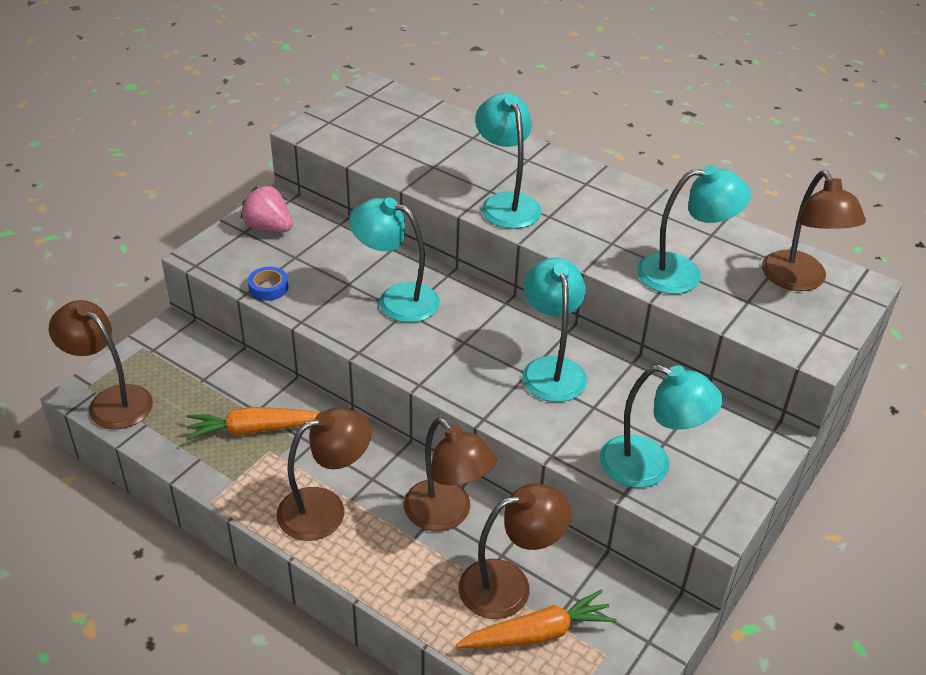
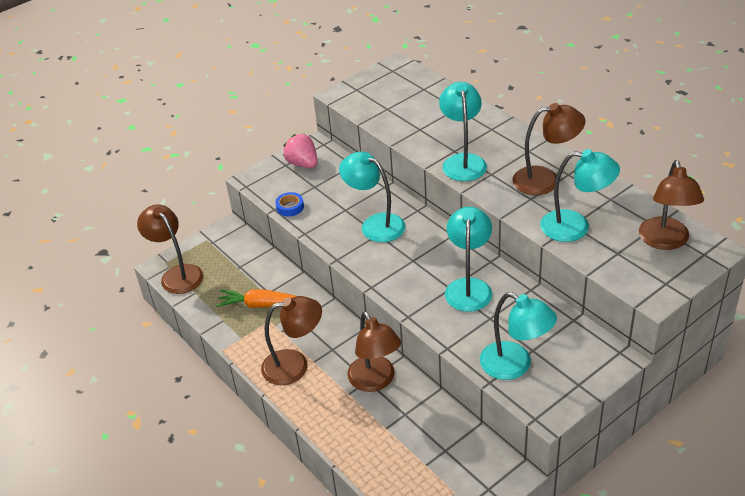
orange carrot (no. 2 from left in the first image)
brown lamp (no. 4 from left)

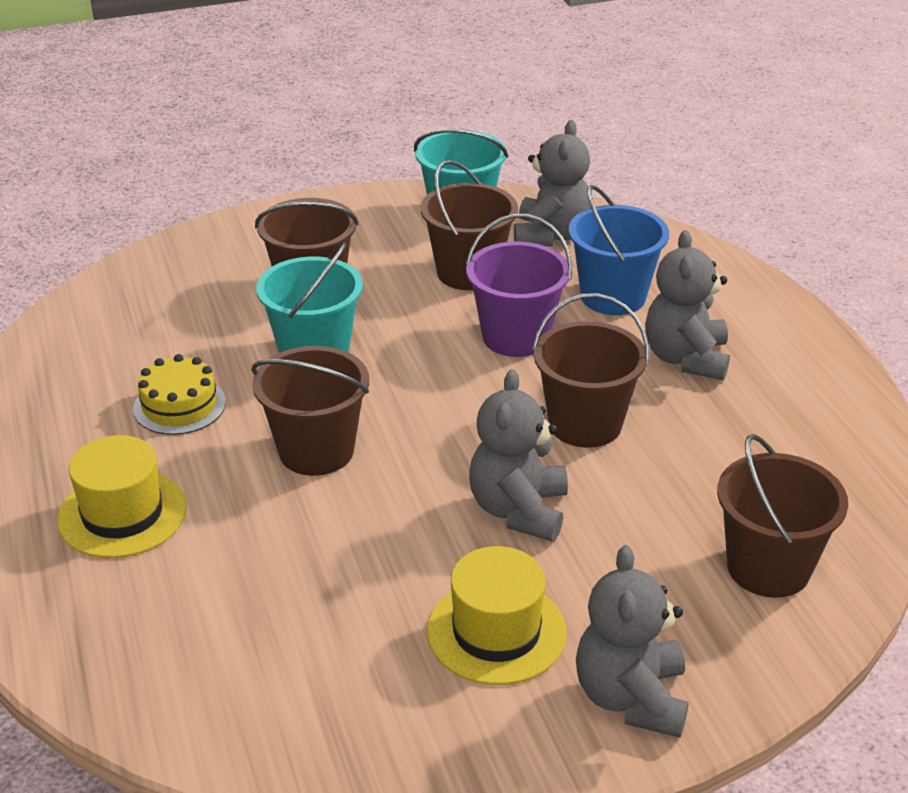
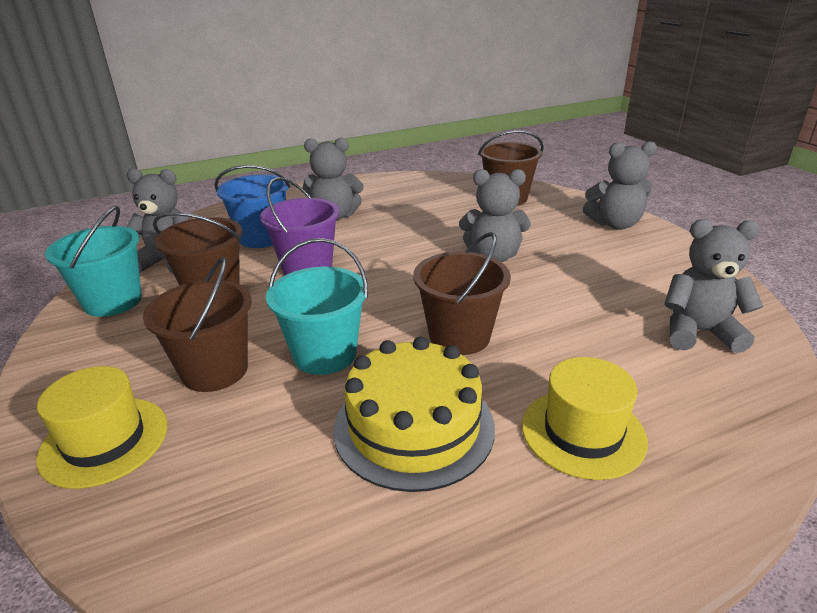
brown bucket (no. 4 from left in the first image)
grey teddy bear (no. 5 from left)
yellow hat (no. 1 from left)
yellow cake

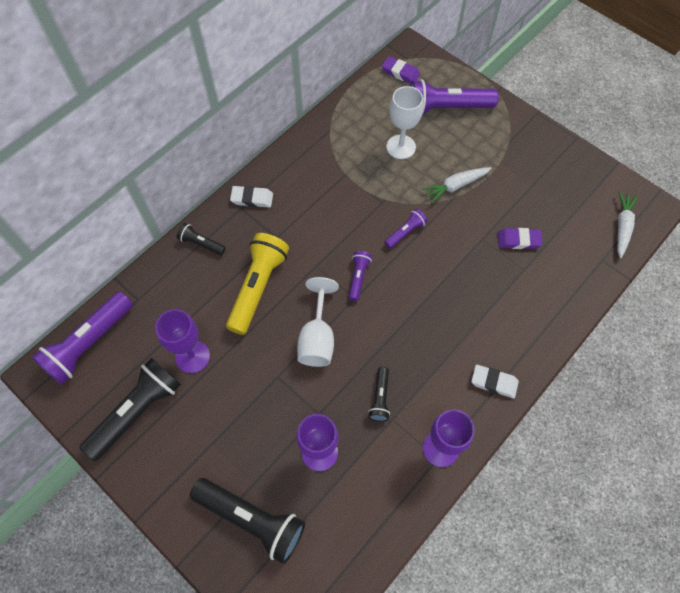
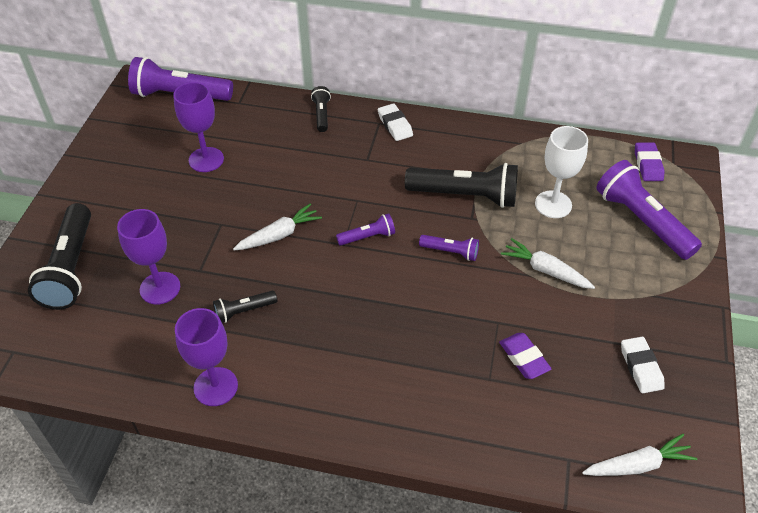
yellow flashlight
black flashlight (no. 4 from left)
white eraser (no. 2 from left)
white carrot (no. 1 from left)

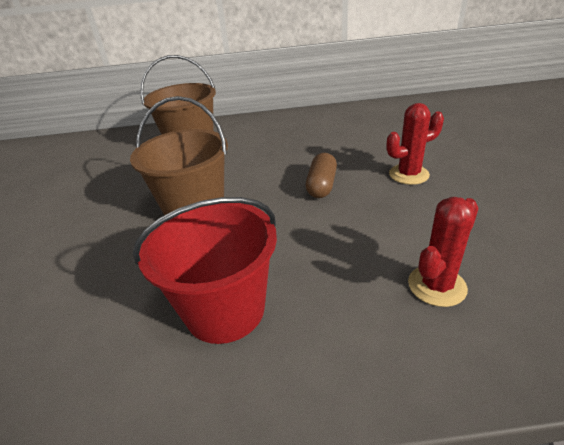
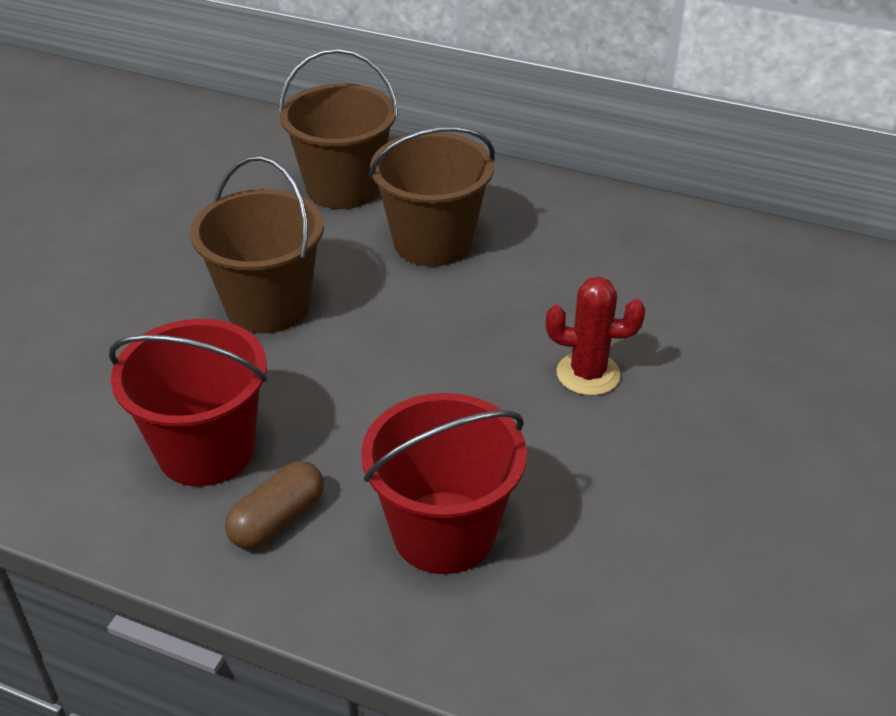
brown bucket (no. 3 from left)
brown capsule
red bucket (no. 2 from left)

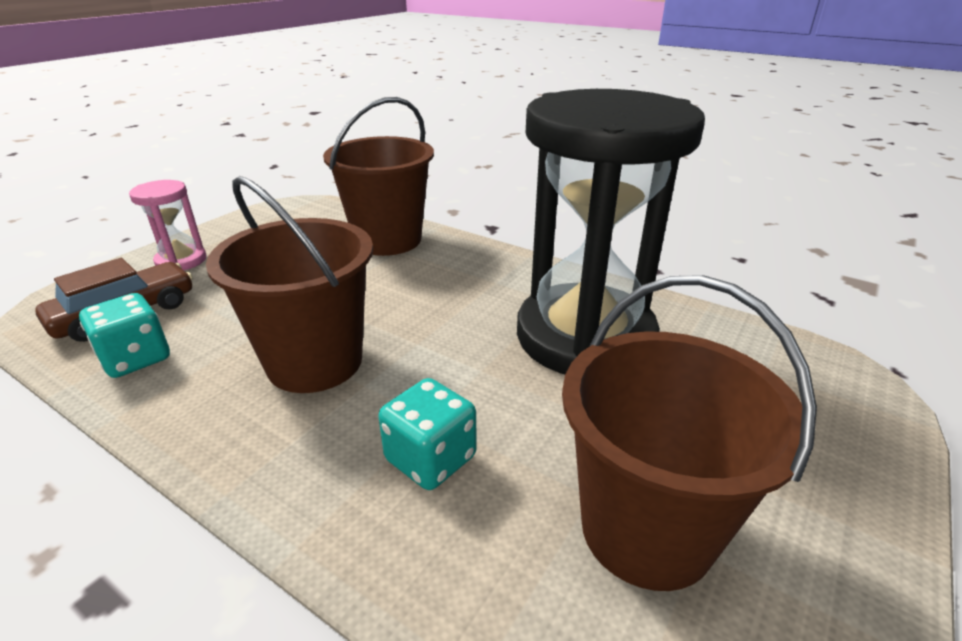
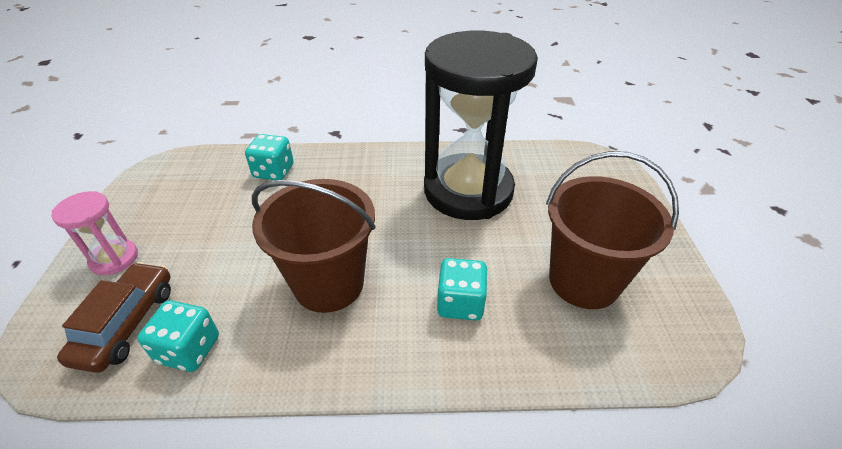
turquoise dice (no. 2 from left)

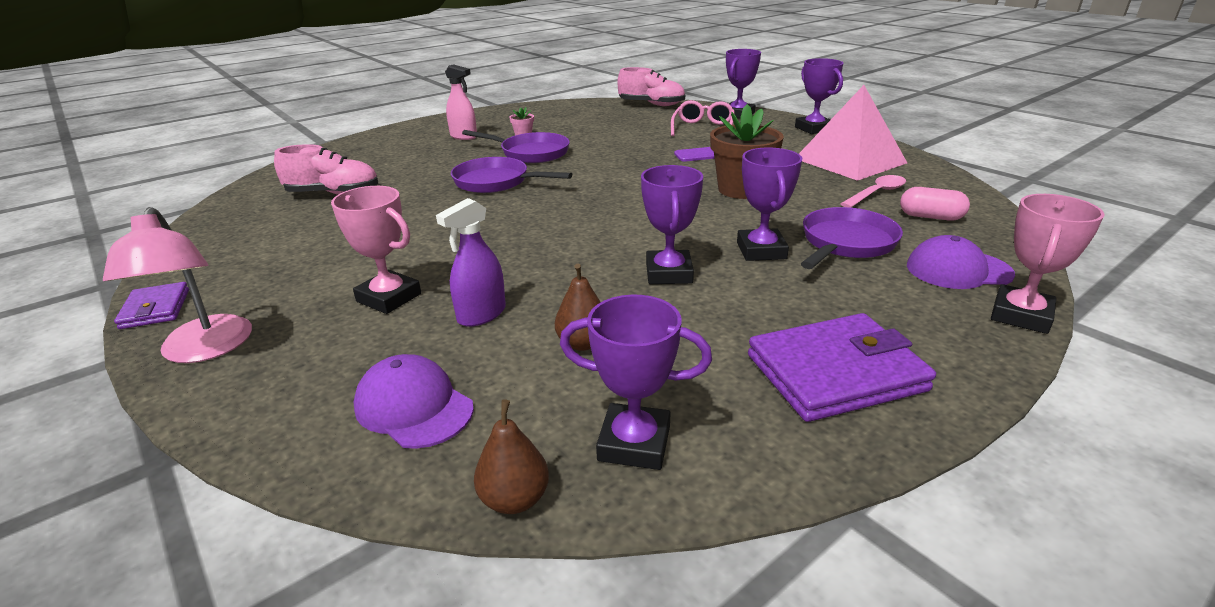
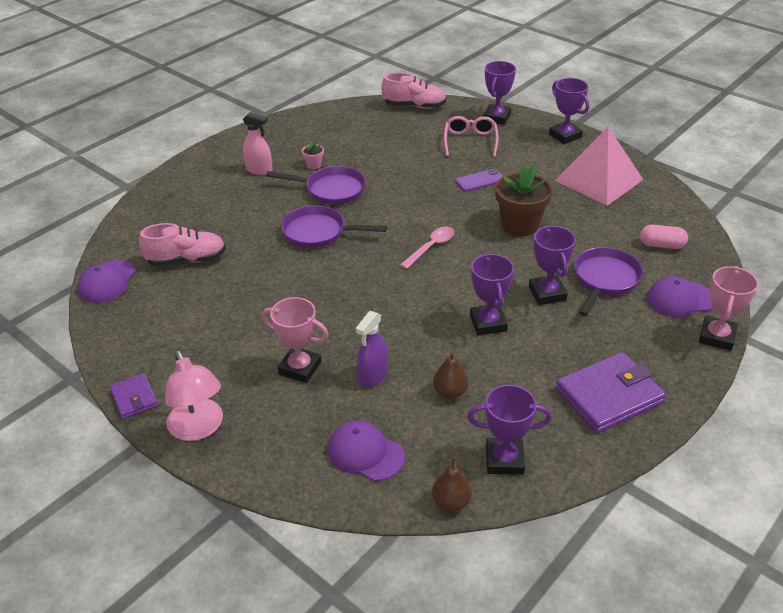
purple cap (no. 1 from left)
pink spoon

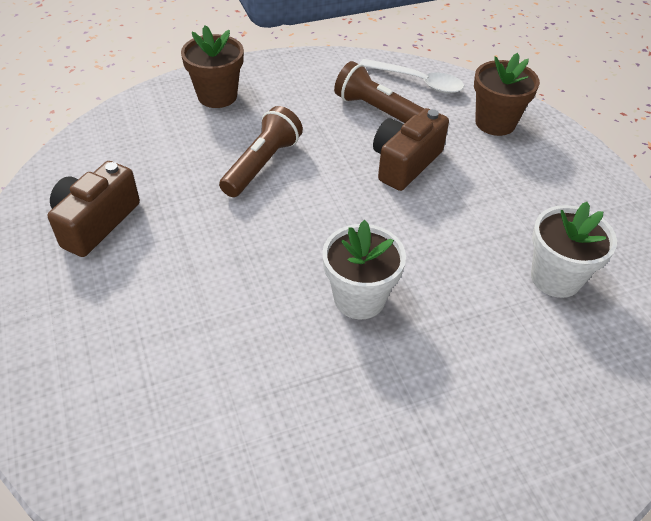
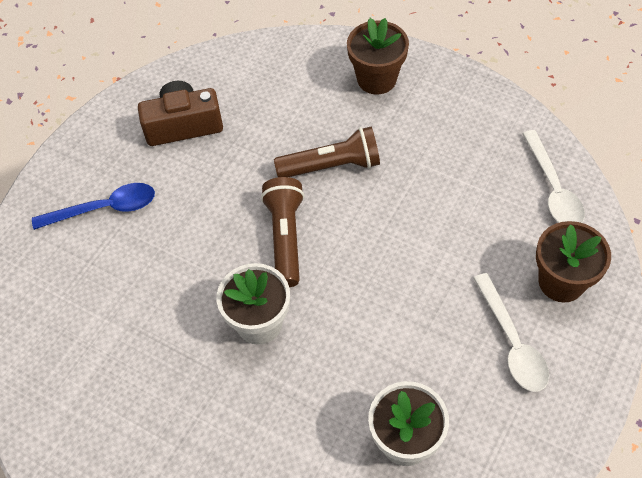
brown camera (no. 2 from left in the first image)
blue spoon
white spoon (no. 1 from left)
brown flashlight (no. 1 from left)

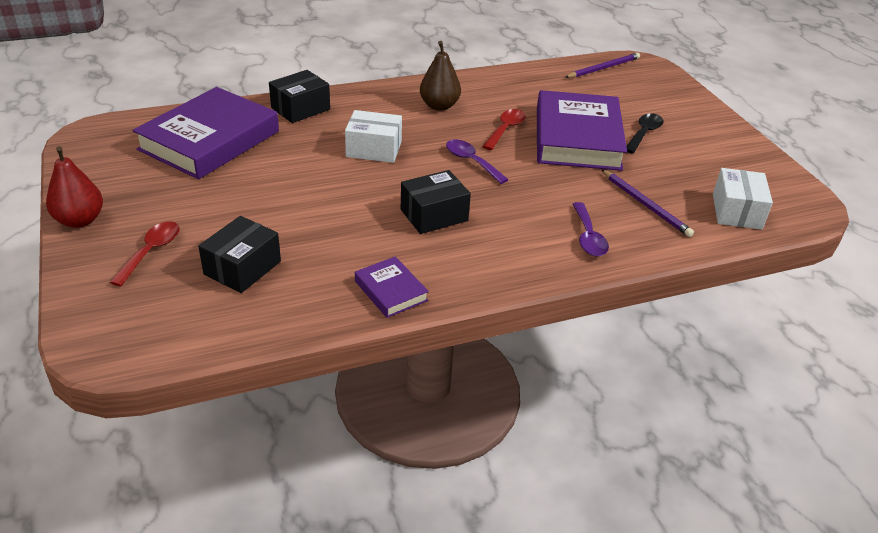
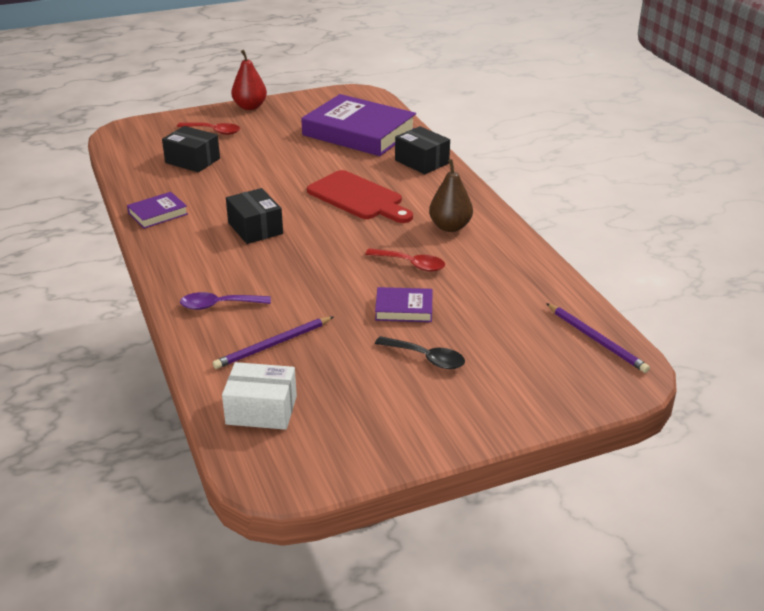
purple spoon (no. 1 from left in the first image)
red cutting board
purple book (no. 3 from left)

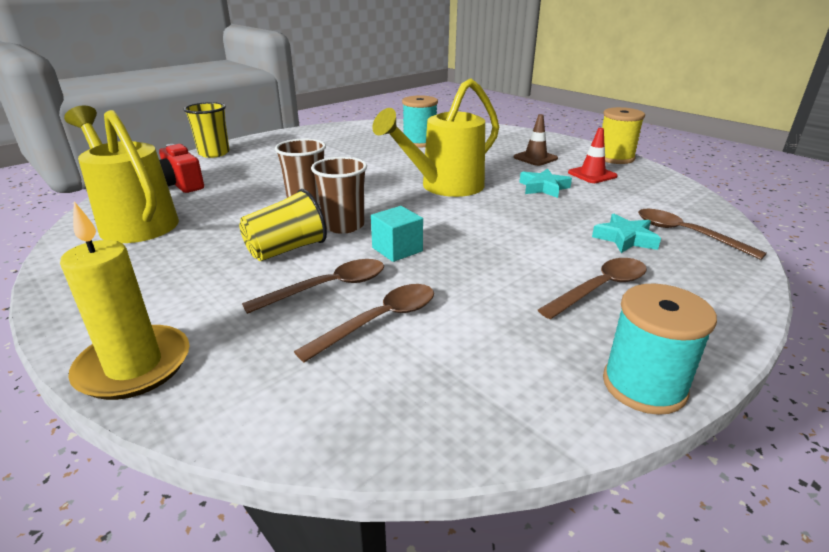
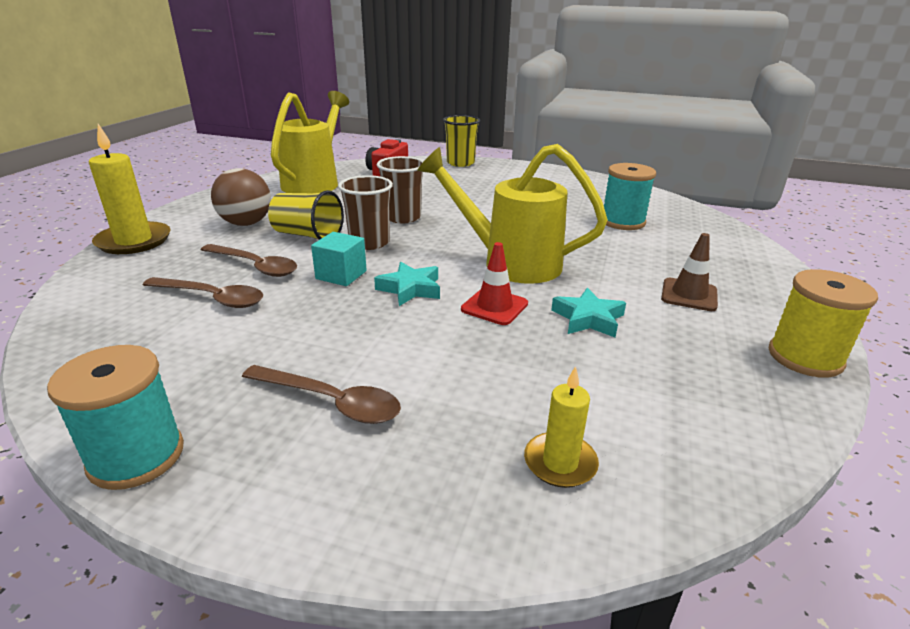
brown ball
red traffic cone
turquoise star (no. 1 from left)
yellow candle (no. 2 from left)

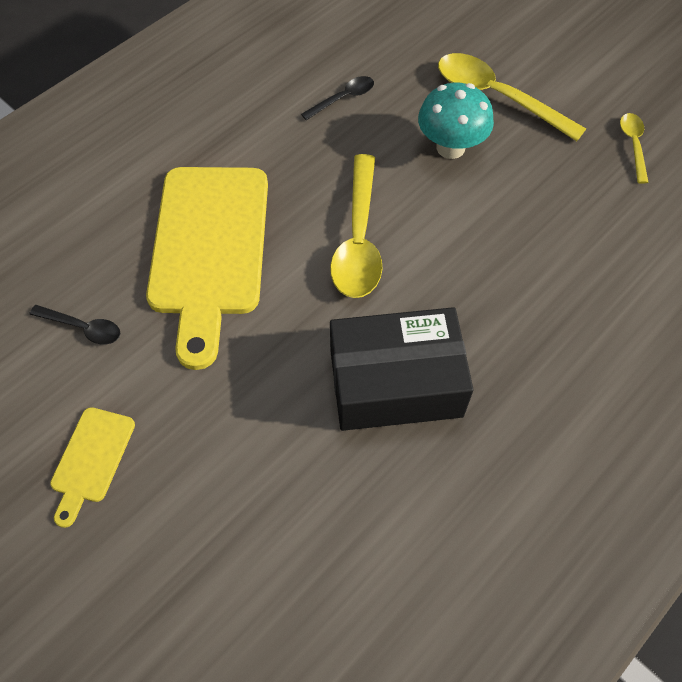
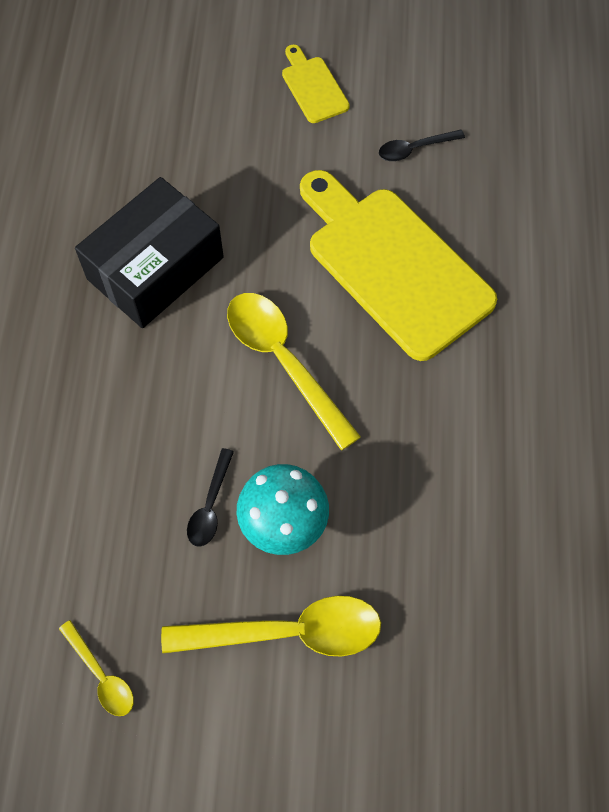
black spoon (no. 1 from left)

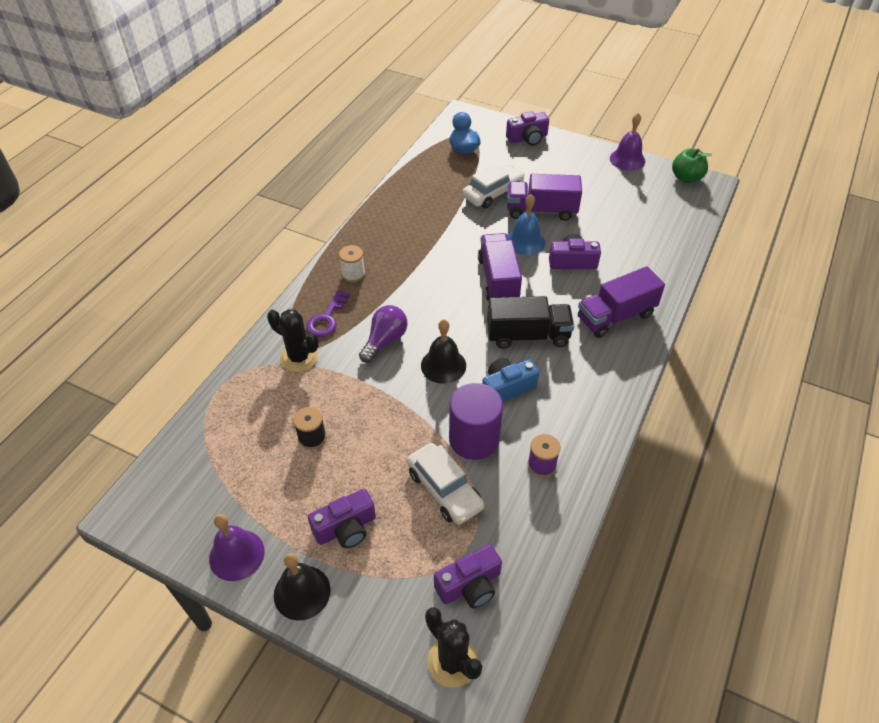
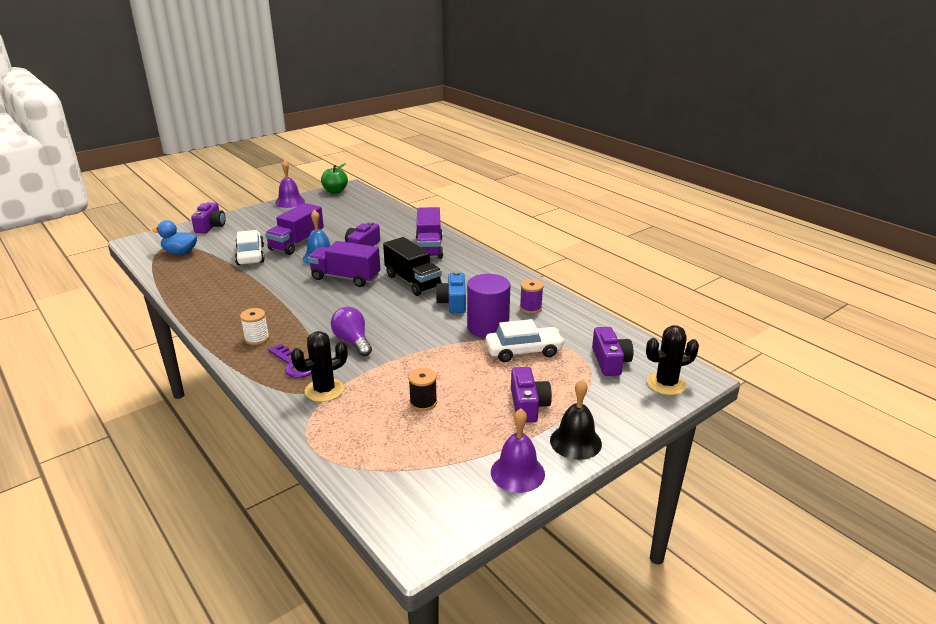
black bell (no. 2 from left in the first image)
black truck

